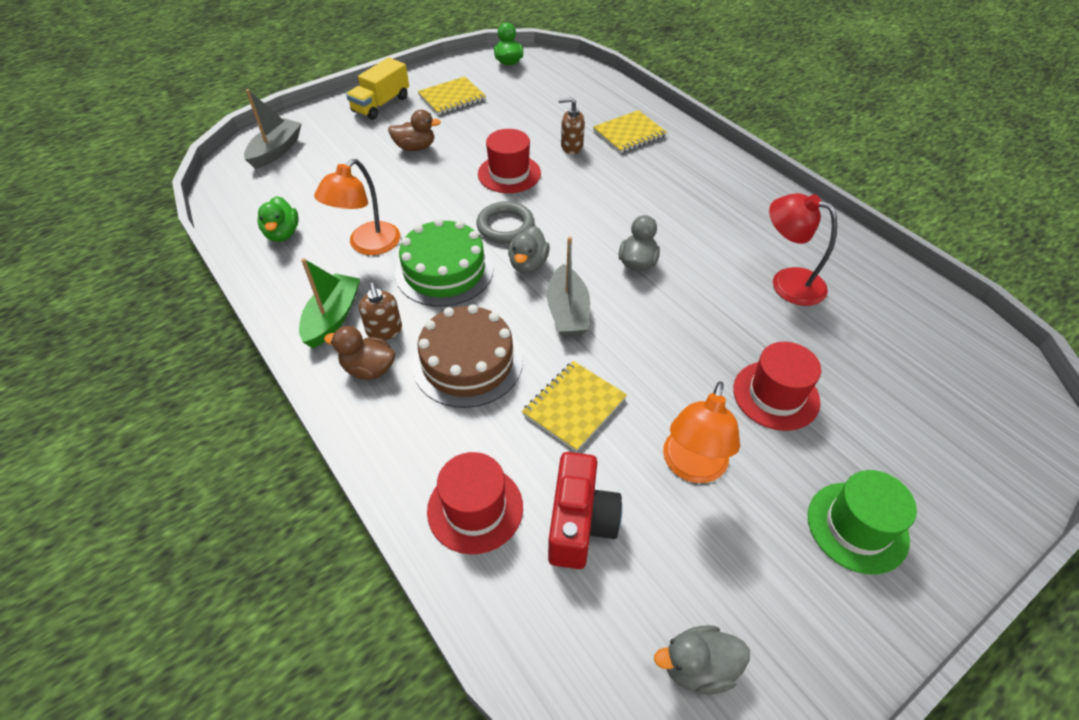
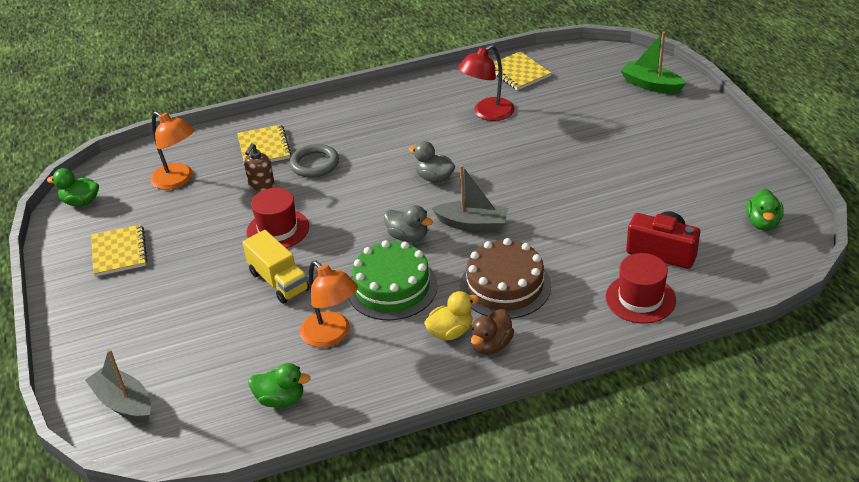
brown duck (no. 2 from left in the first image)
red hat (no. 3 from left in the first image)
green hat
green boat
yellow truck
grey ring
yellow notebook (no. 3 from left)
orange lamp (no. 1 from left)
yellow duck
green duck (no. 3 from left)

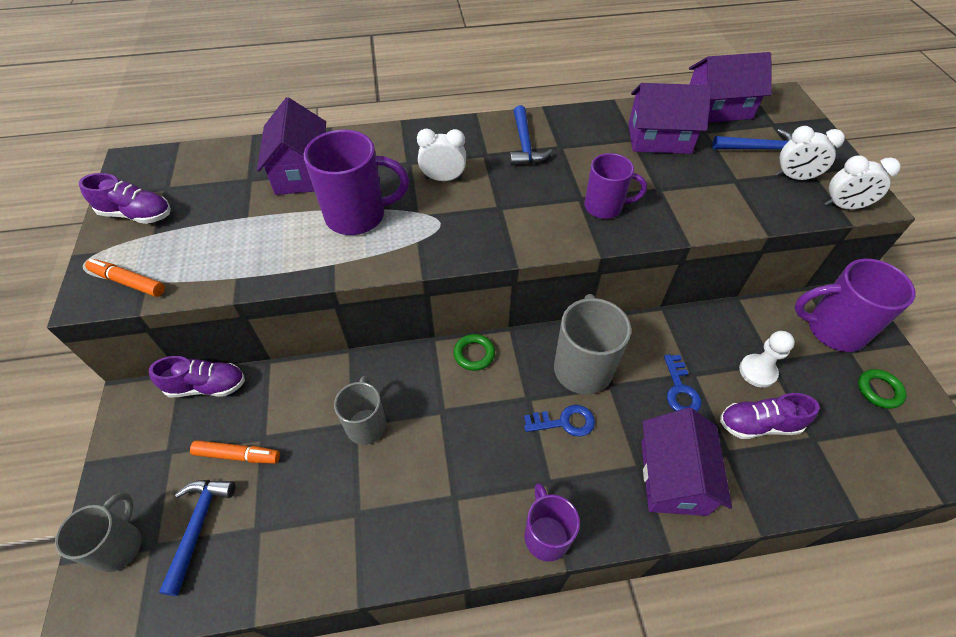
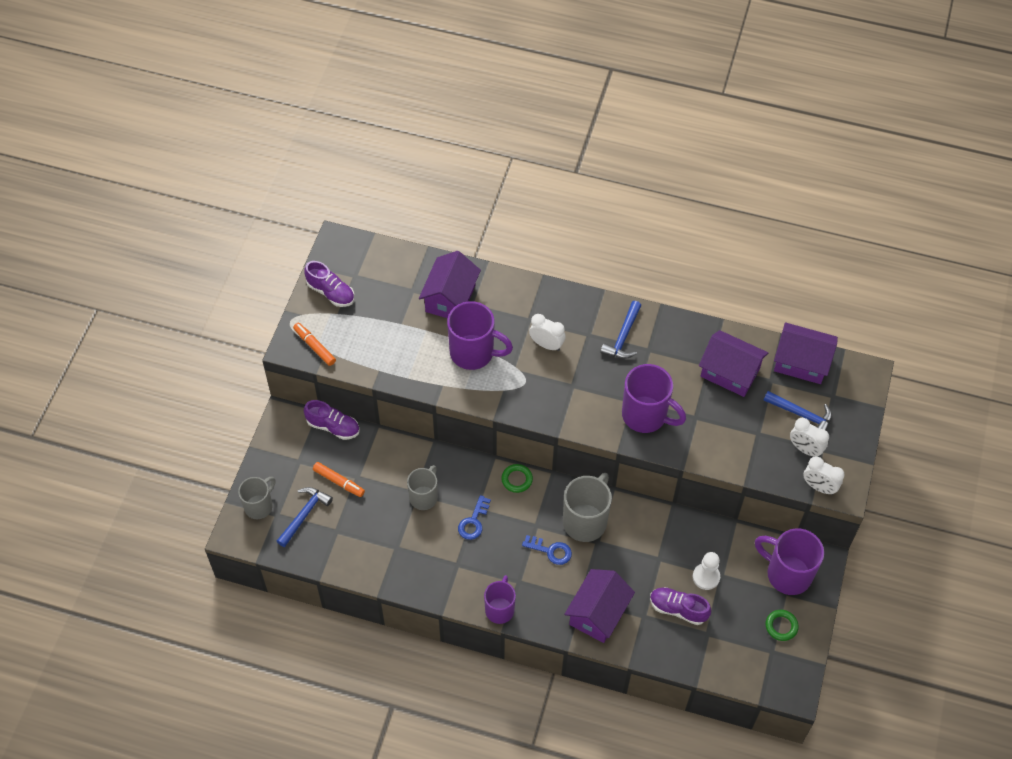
blue key (no. 1 from left)
purple mug (no. 3 from left)

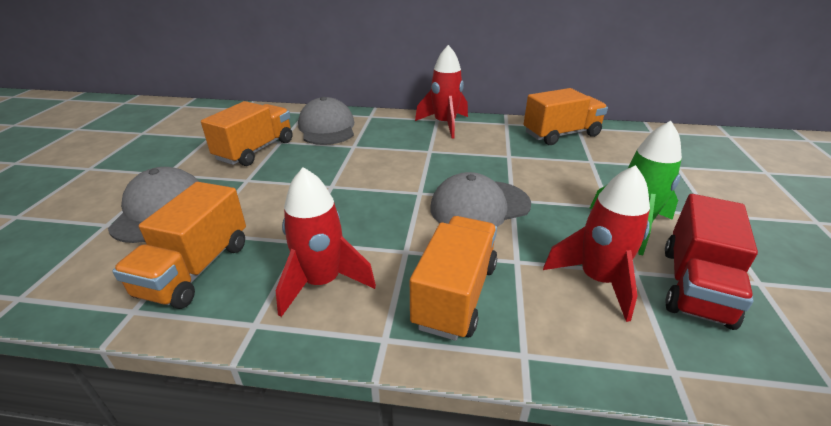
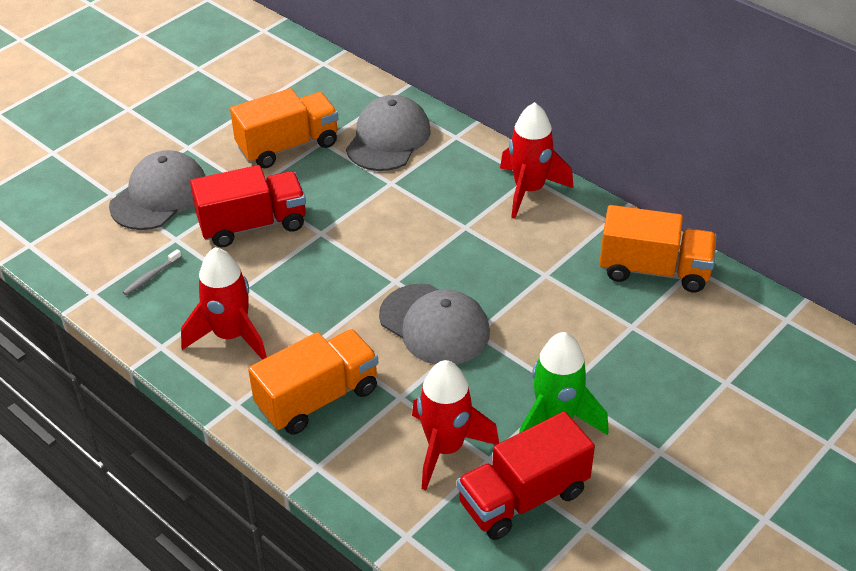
red truck (no. 1 from left)
grey toothbrush
grey cap (no. 3 from left)

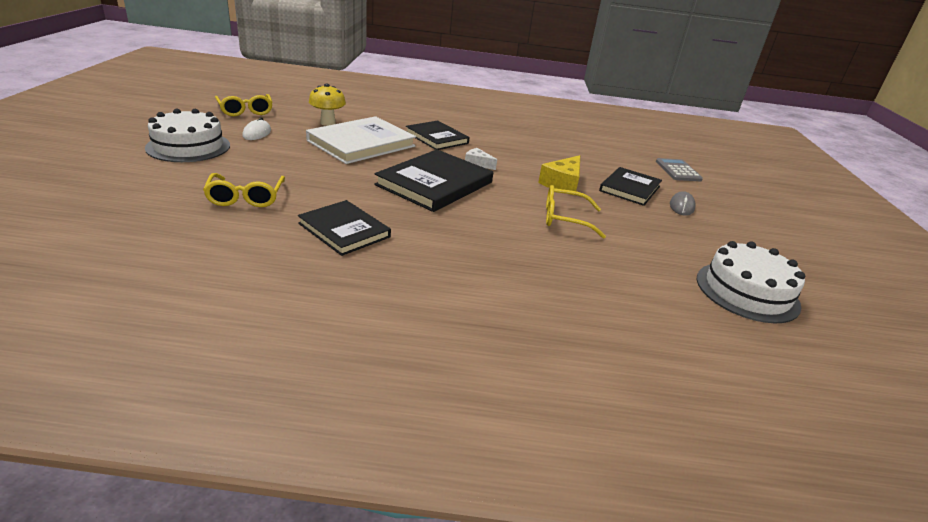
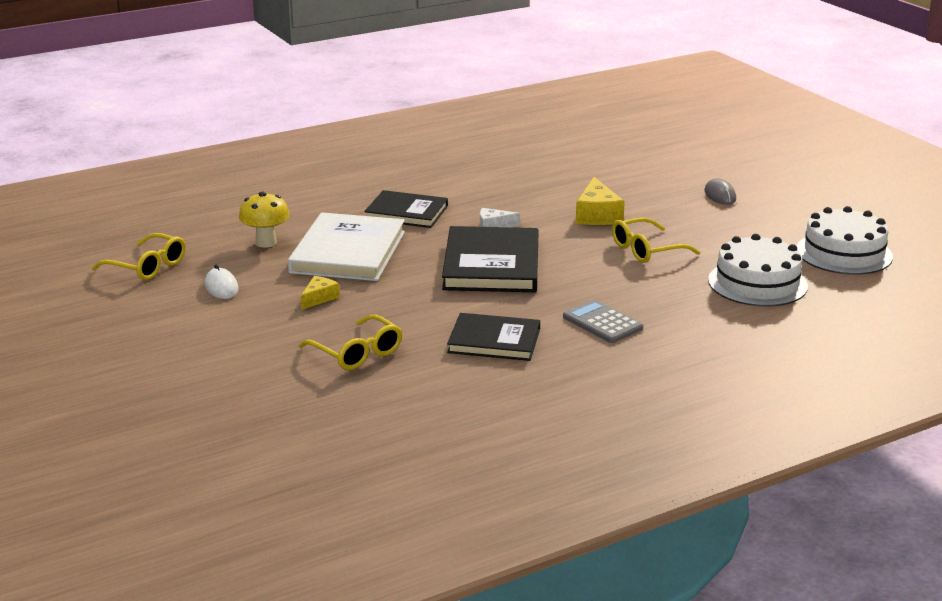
black book (no. 4 from left in the first image)
yellow cheese (no. 1 from left)
white cake (no. 1 from left)
grey calculator

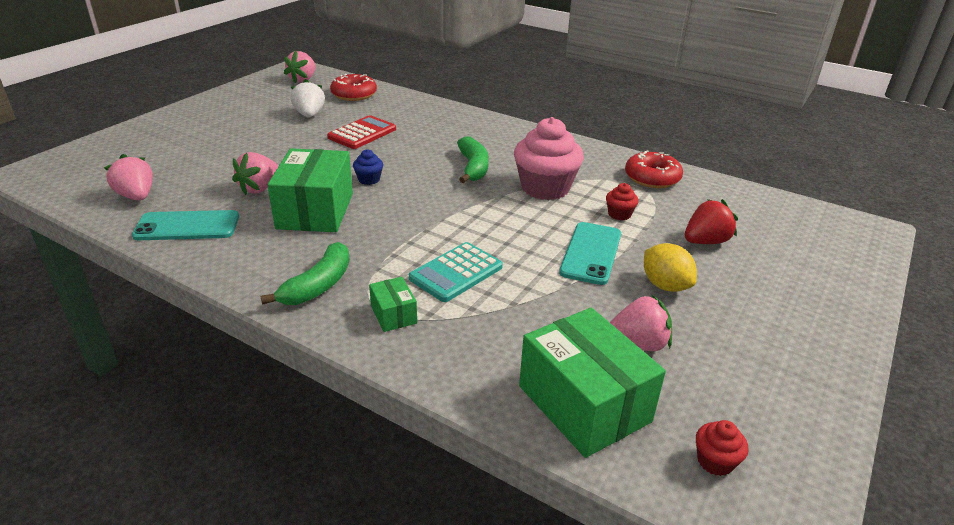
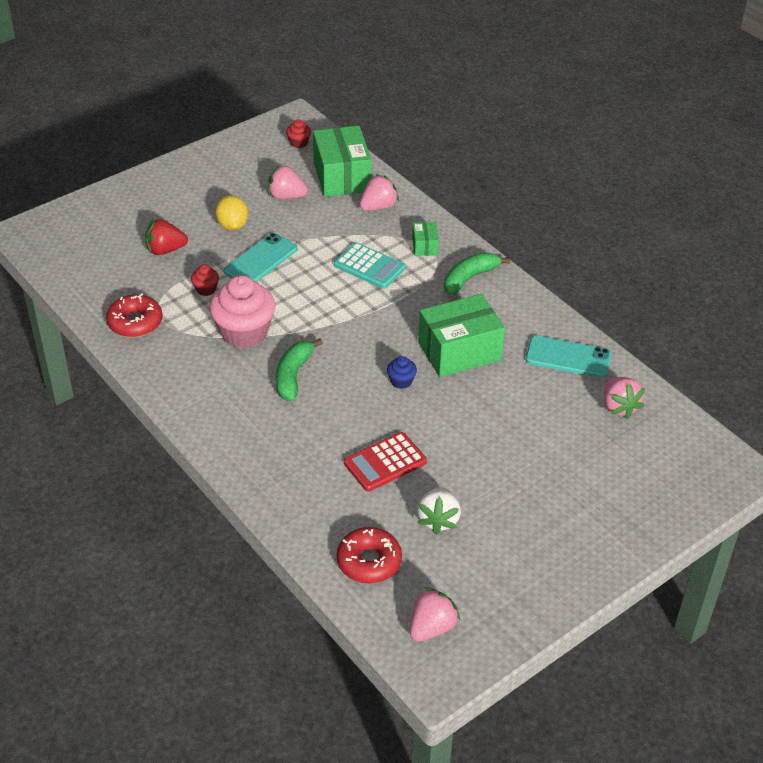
pink strawberry (no. 2 from left)
green box (no. 3 from left)
turquoise calculator

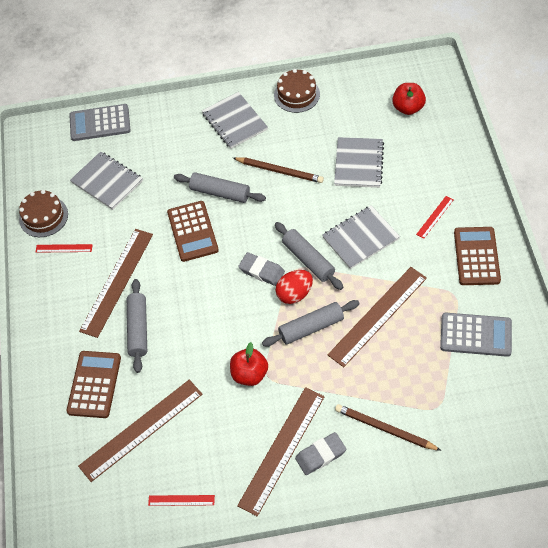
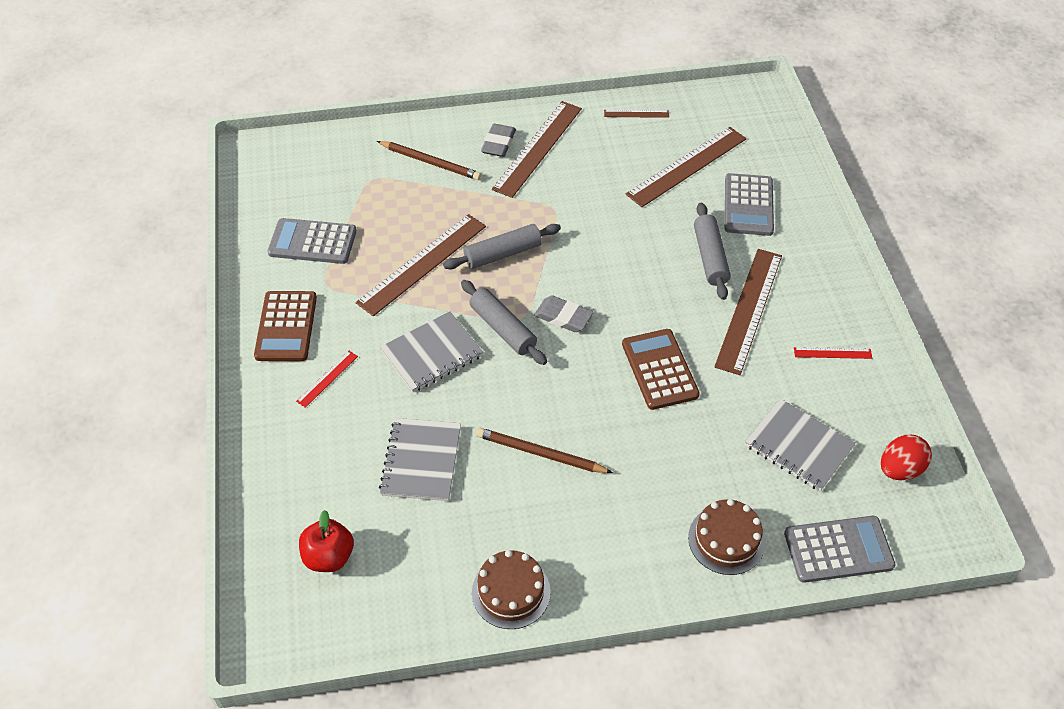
grey rolling pin (no. 2 from left in the first image)
grey notebook (no. 2 from left in the first image)
red apple (no. 1 from left in the first image)
brown cake (no. 2 from left)
red egg
grey calculator (no. 2 from left)
brown ruler (no. 3 from left)
grey eraser (no. 1 from left)

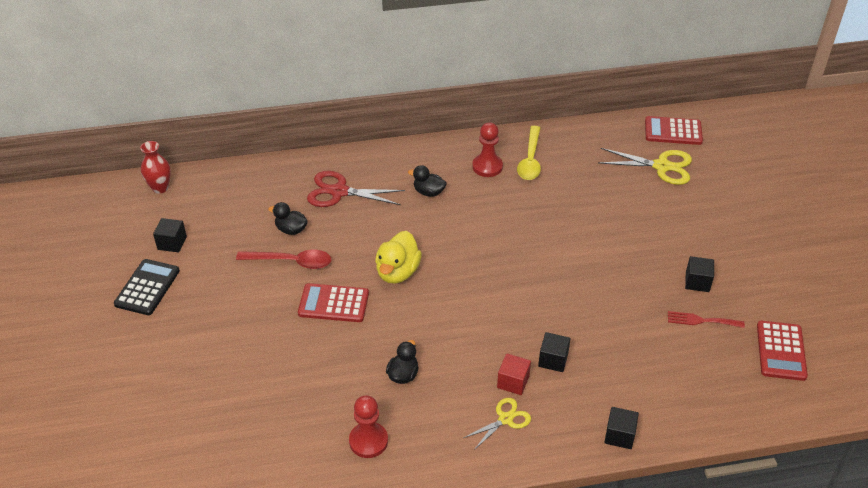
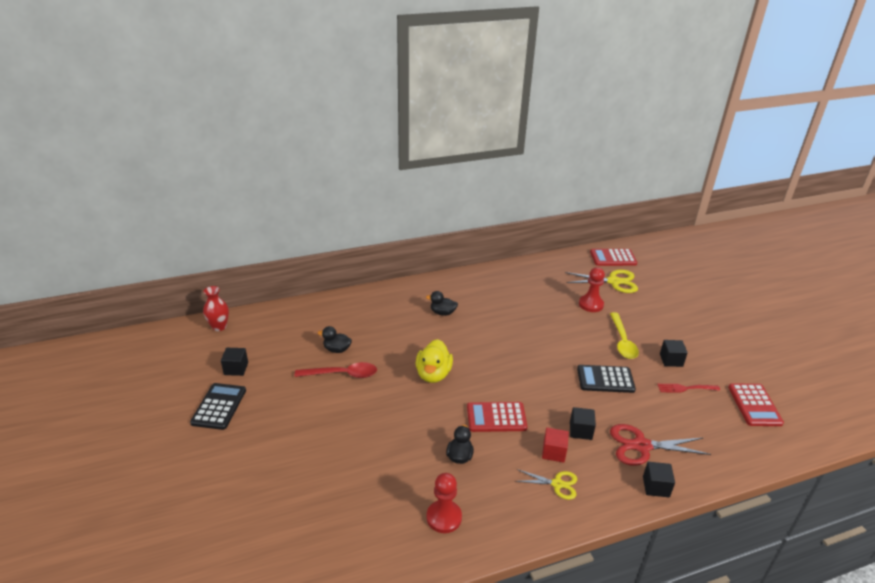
black calculator (no. 2 from left)
red calculator (no. 1 from left)
red scissors
red pawn (no. 2 from left)
yellow spoon
yellow scissors (no. 1 from left)

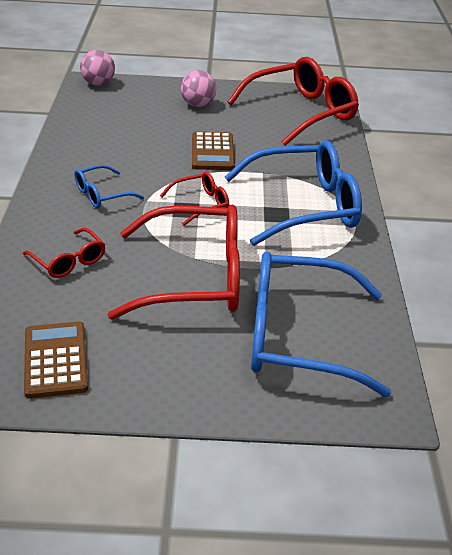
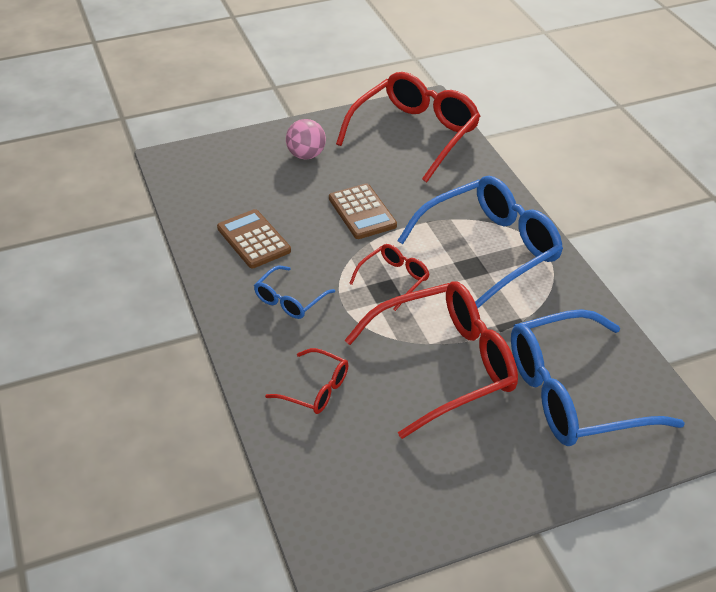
pink ball (no. 1 from left in the first image)
brown calculator (no. 1 from left)

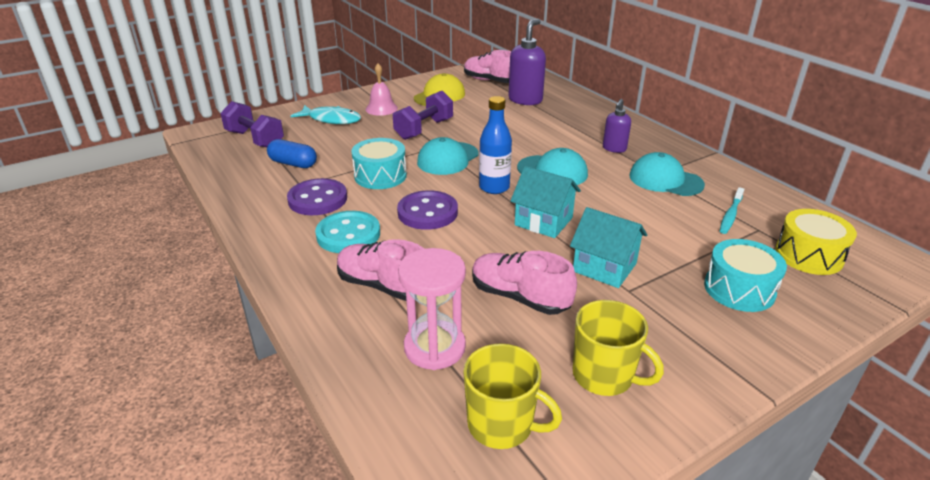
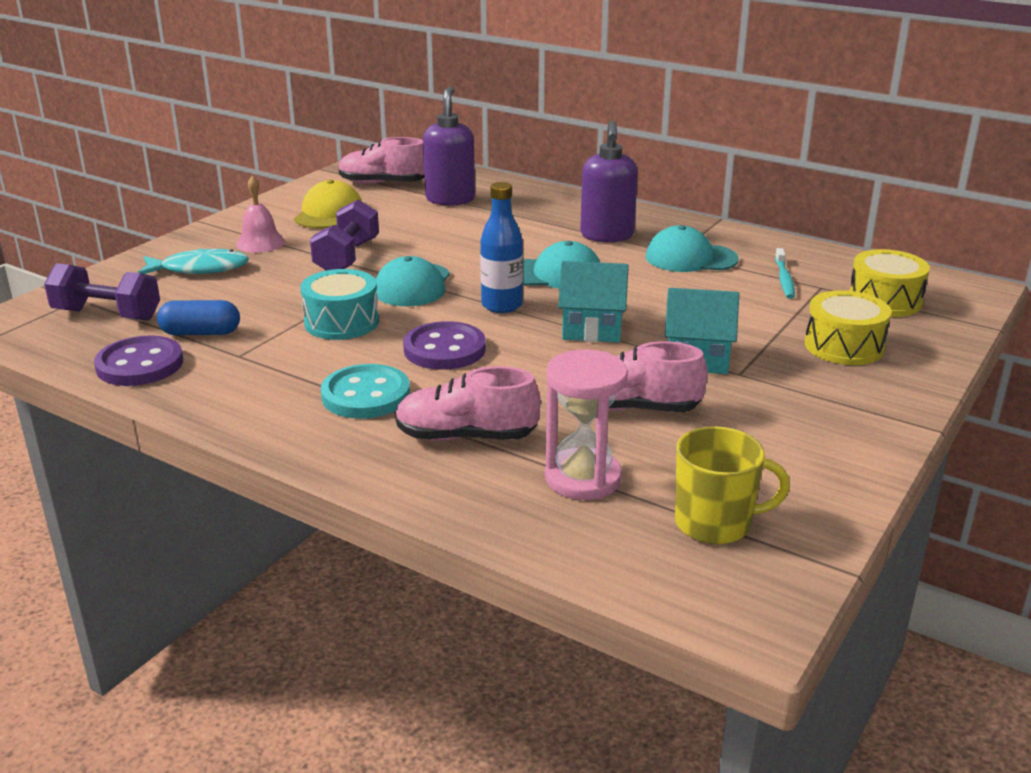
yellow mug (no. 2 from left in the first image)
purple button (no. 1 from left)
yellow drum (no. 1 from left)
purple soap dispenser (no. 2 from left)

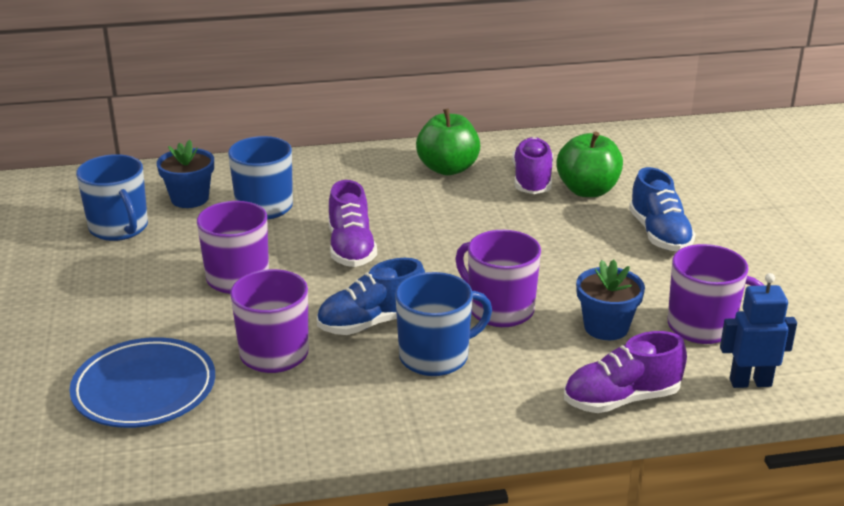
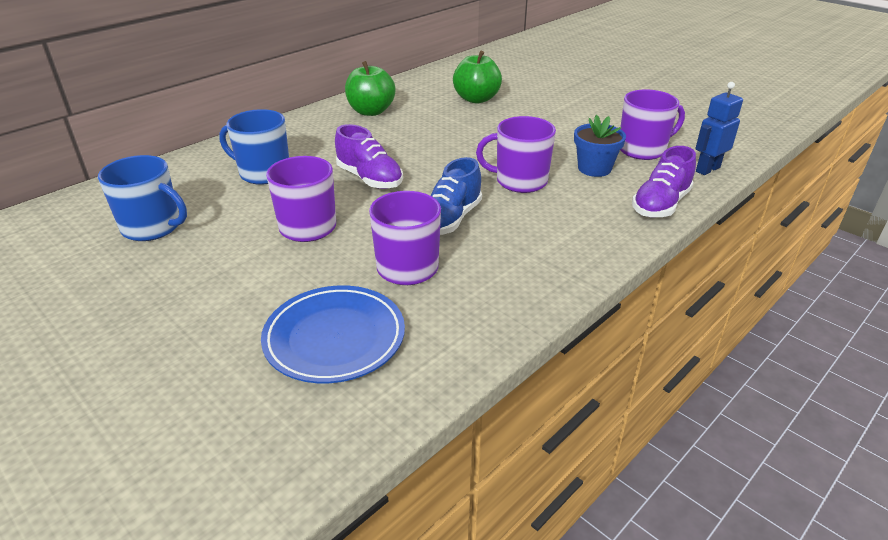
blue flower pot (no. 1 from left in the first image)
blue mug (no. 3 from left in the first image)
purple shoe (no. 2 from left in the first image)
blue shoe (no. 2 from left in the first image)

